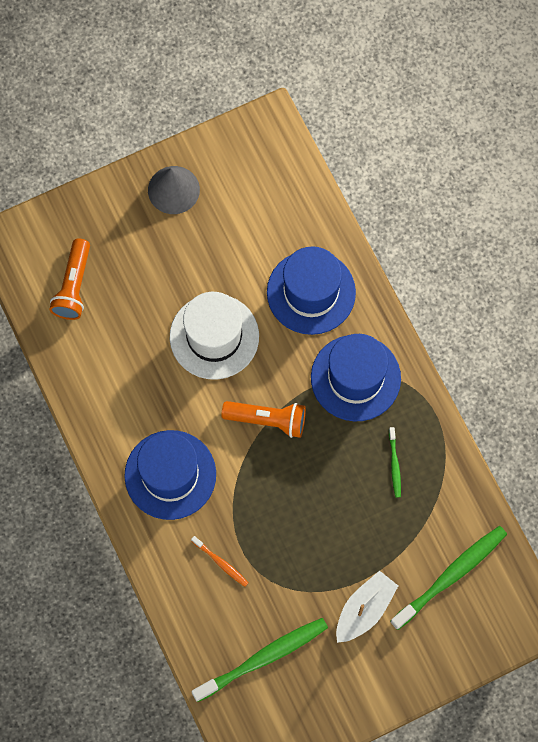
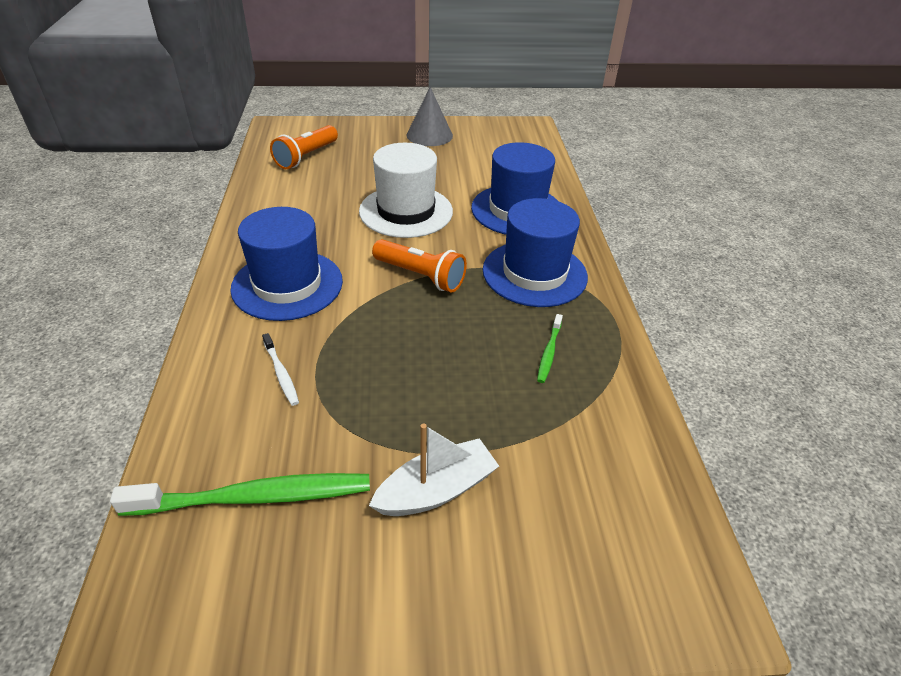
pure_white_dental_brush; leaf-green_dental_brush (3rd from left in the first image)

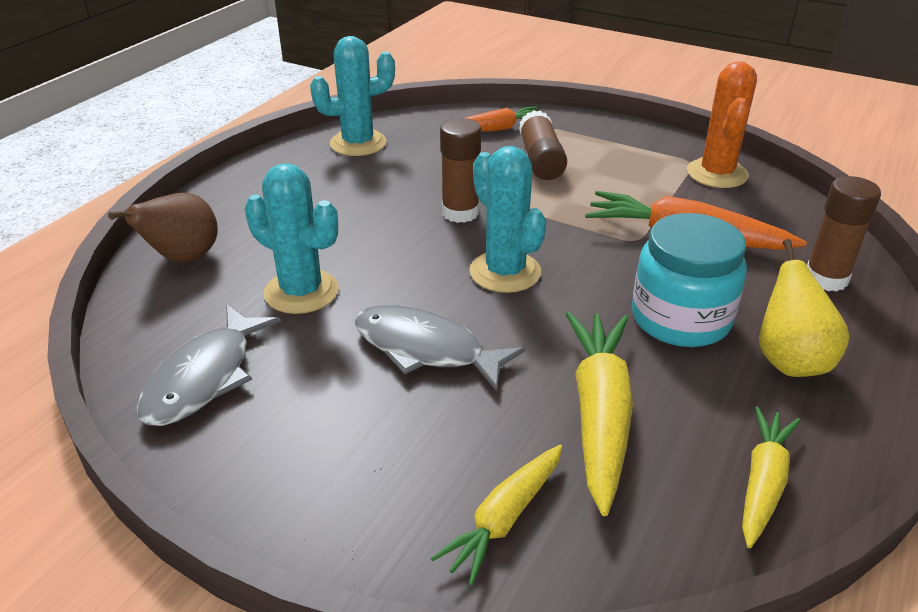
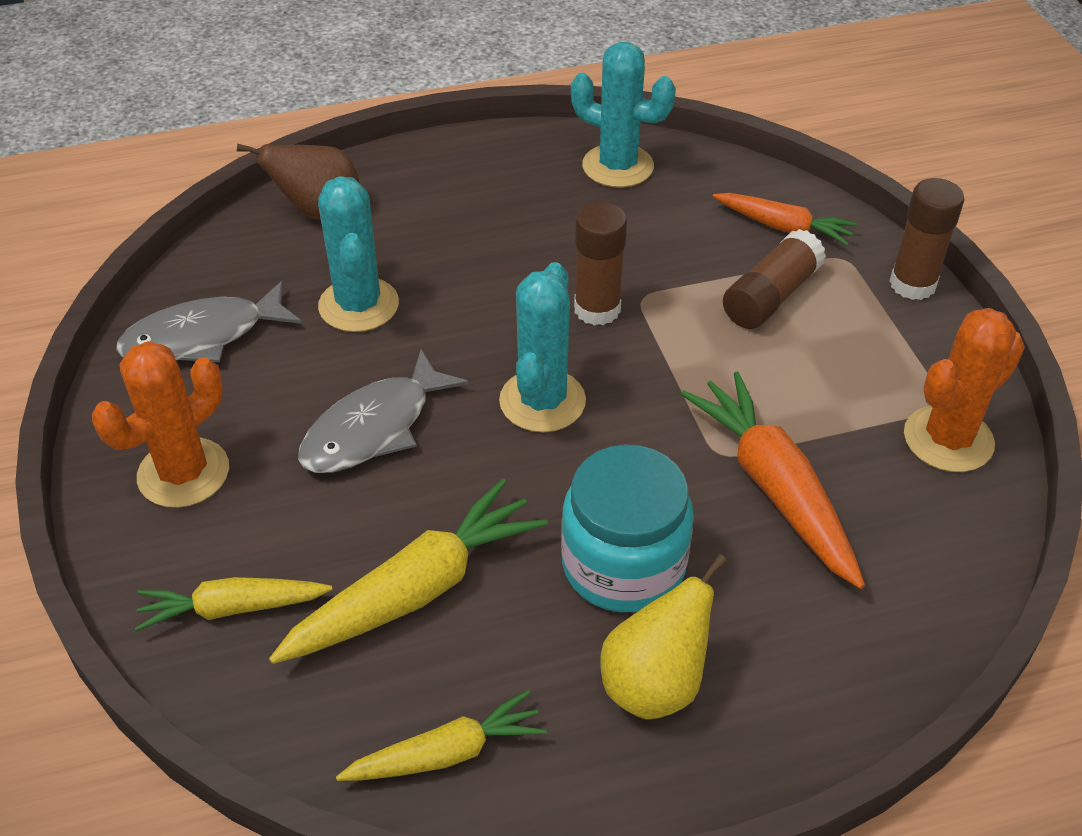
gray_toy_fish (2nd from left); dark_brown_stick_of_glue (3rd from left); bright_orange_saguaro_cactus (1st from left)

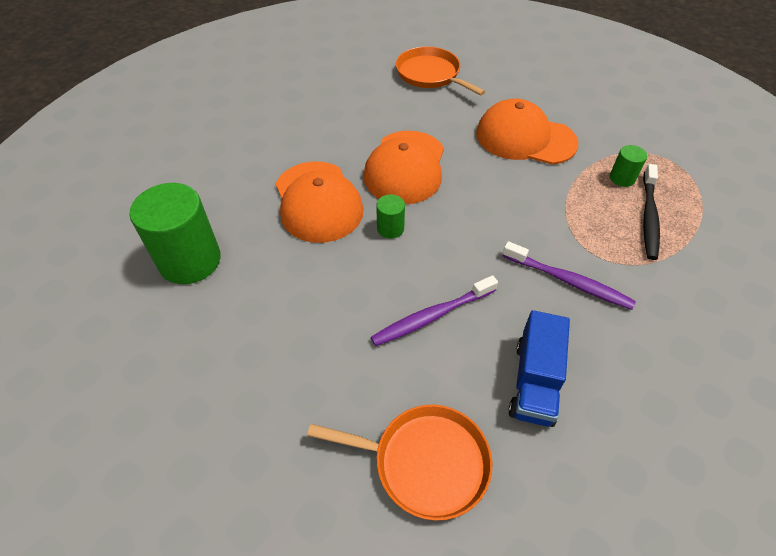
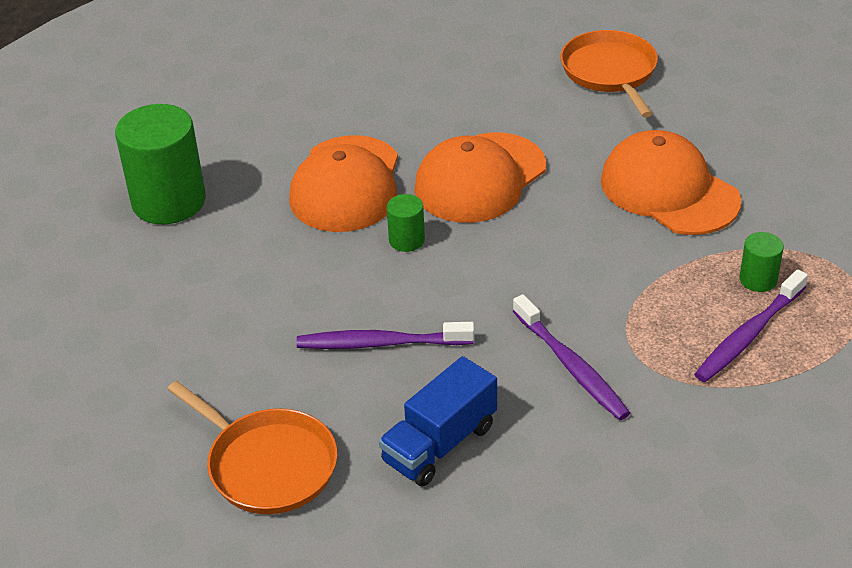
violet_dental_brush (3rd from left)

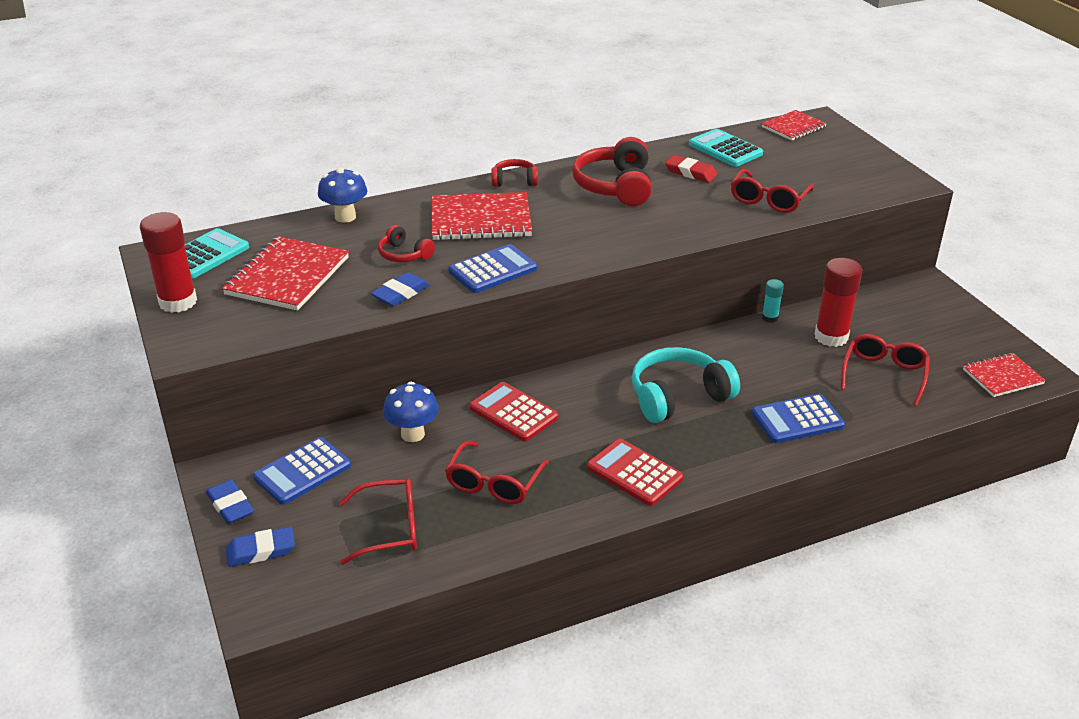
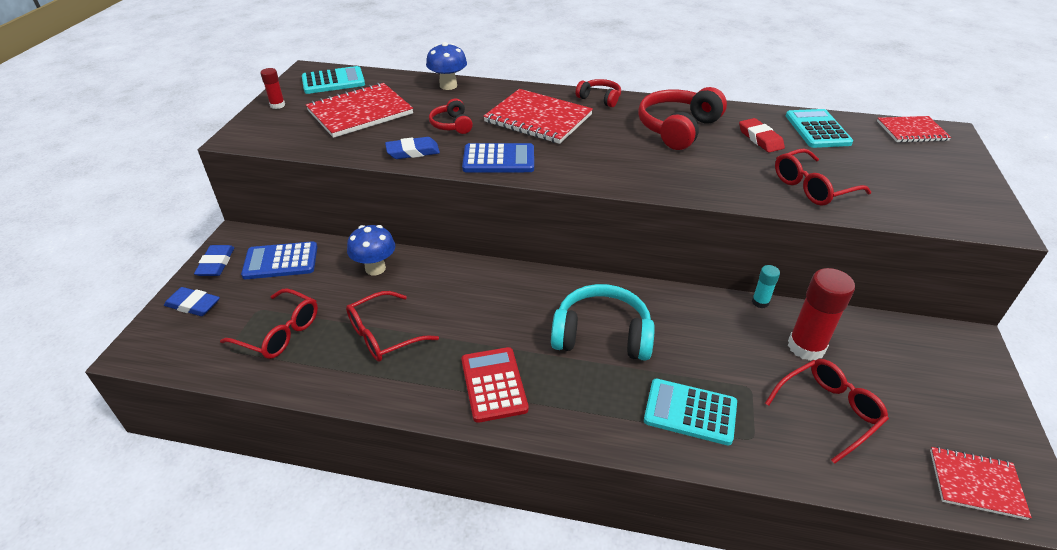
scarlet_stick_of_glue (1st from left); scarlet_calculator (1st from left in the first image); teal_calculator (2nd from left)

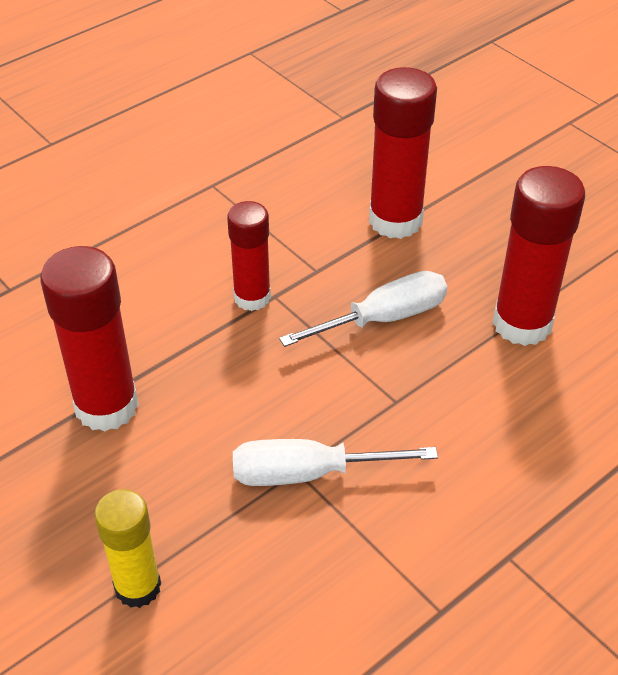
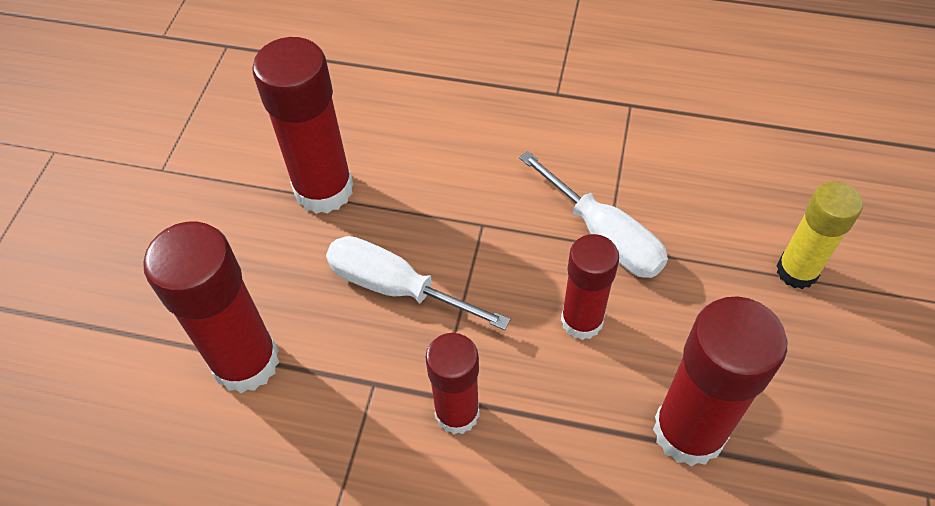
scarlet_stick_of_glue (4th from left)

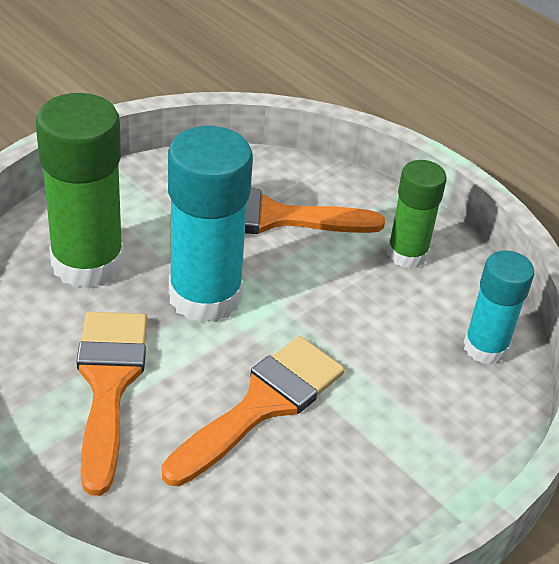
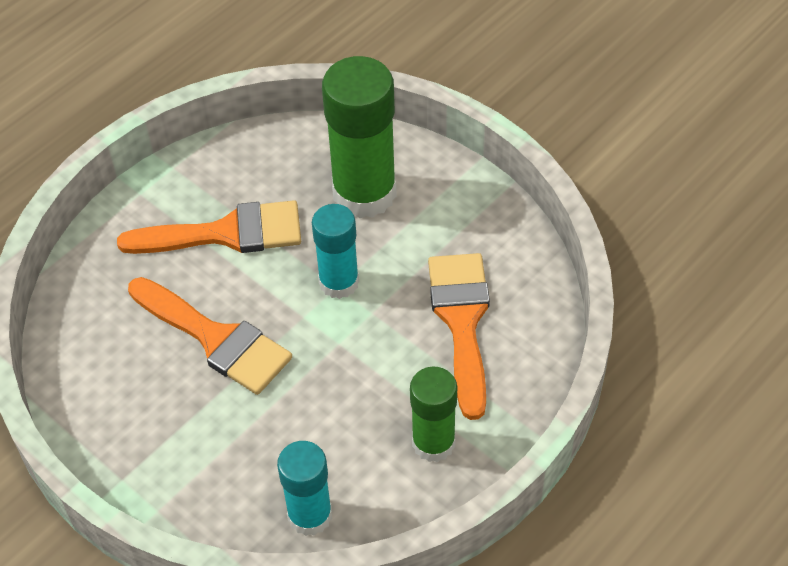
teal_stick_of_glue (2nd from left)

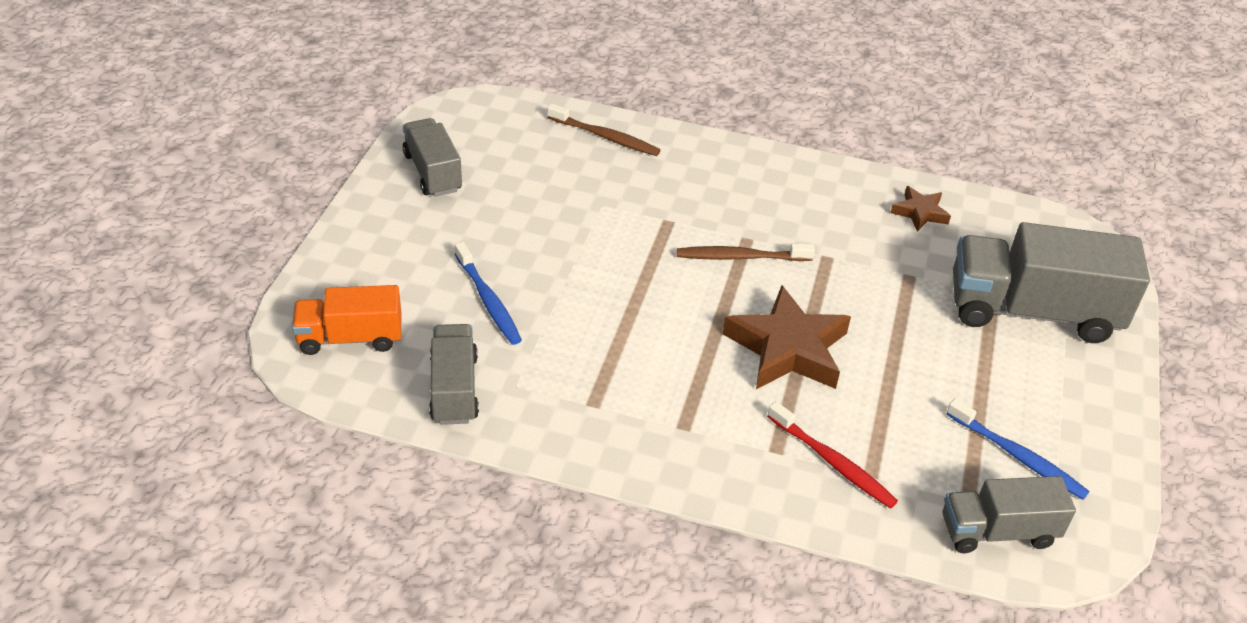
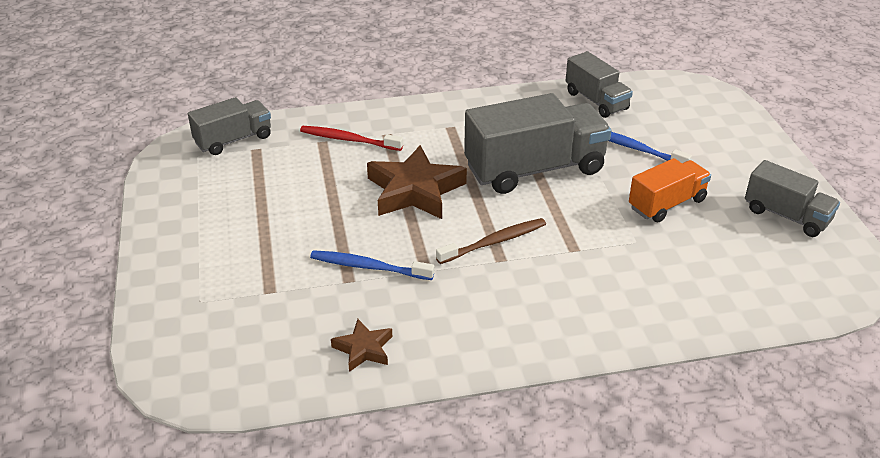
bright_orange_truck; dark_brown_dental_brush (1st from left in the first image); royal_blue_dental_brush (1st from left); gray_truck (2nd from left)

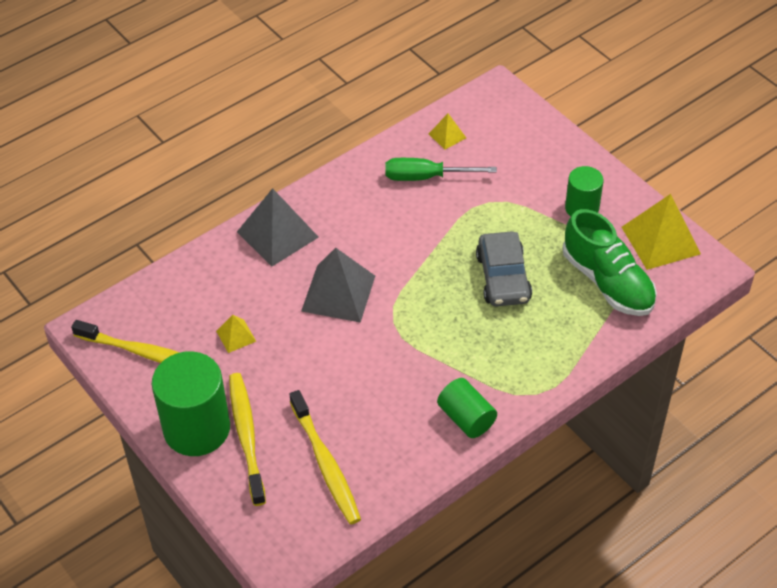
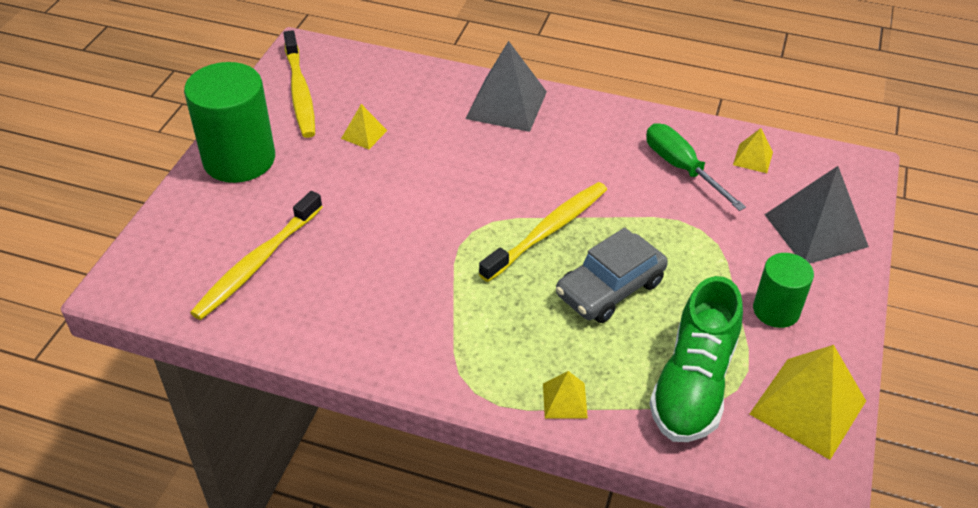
bright_yellow_dental_brush (3rd from left); gray_solid_pyramid (2nd from left); leaf-green_cylinder_shape (2nd from left in the first image); bright_yellow_solid_pyramid (2nd from left)

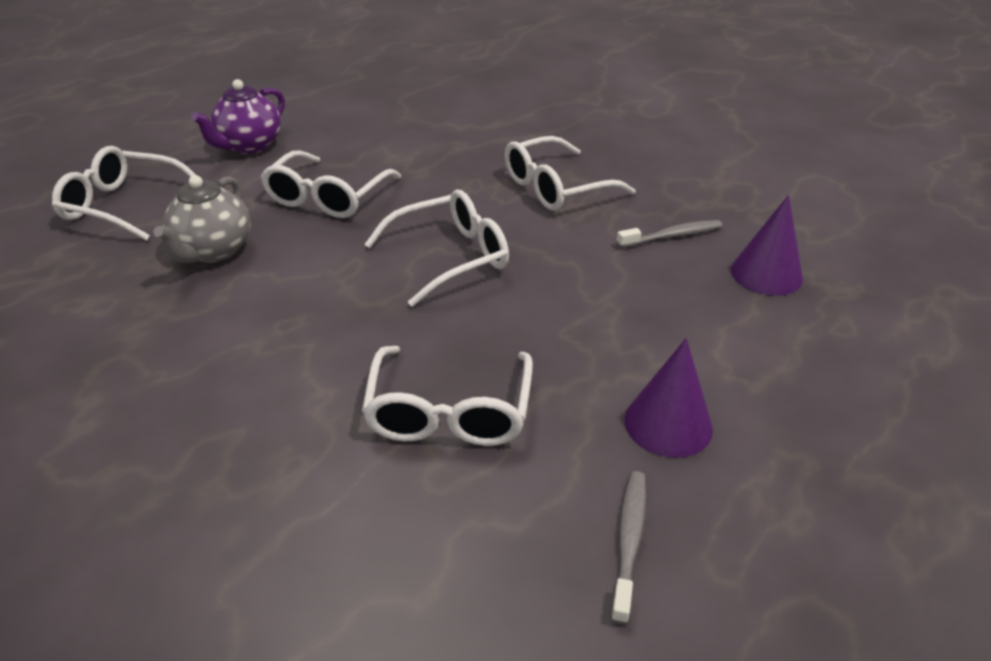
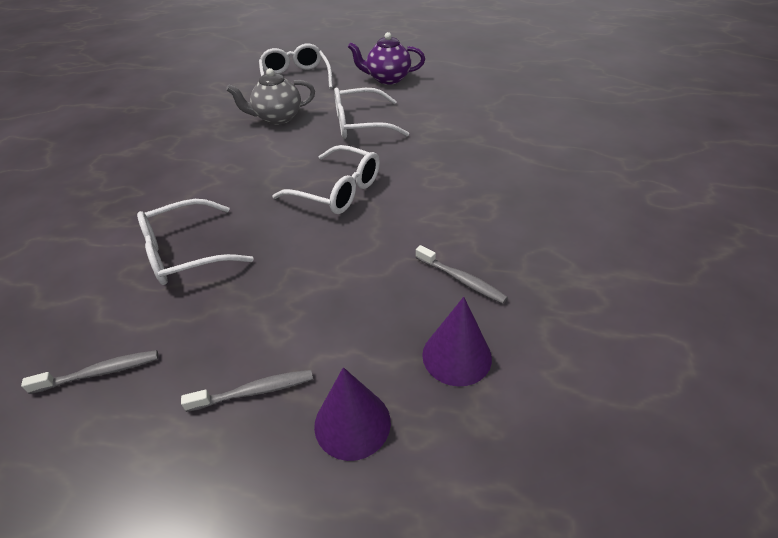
pure_white_spectacles (5th from left in the first image); violet_cone_shape (1st from left); gray_dental_brush (2nd from left)

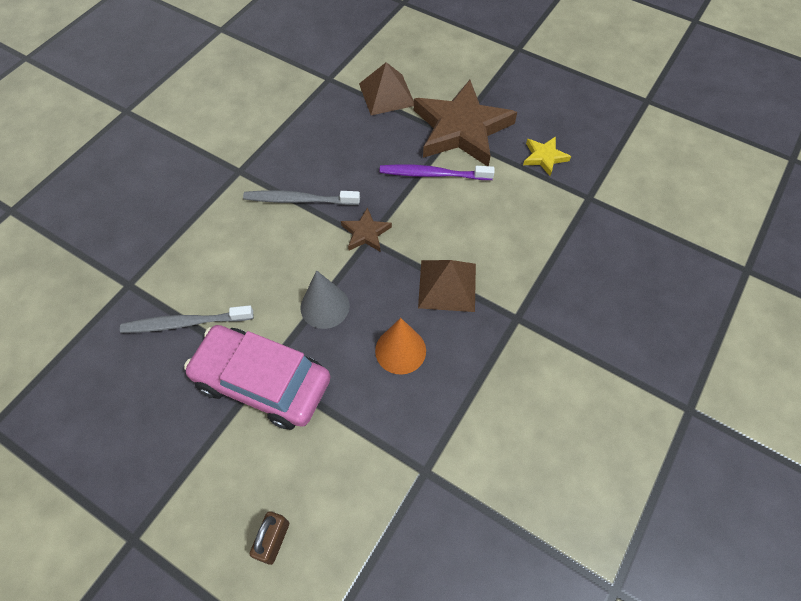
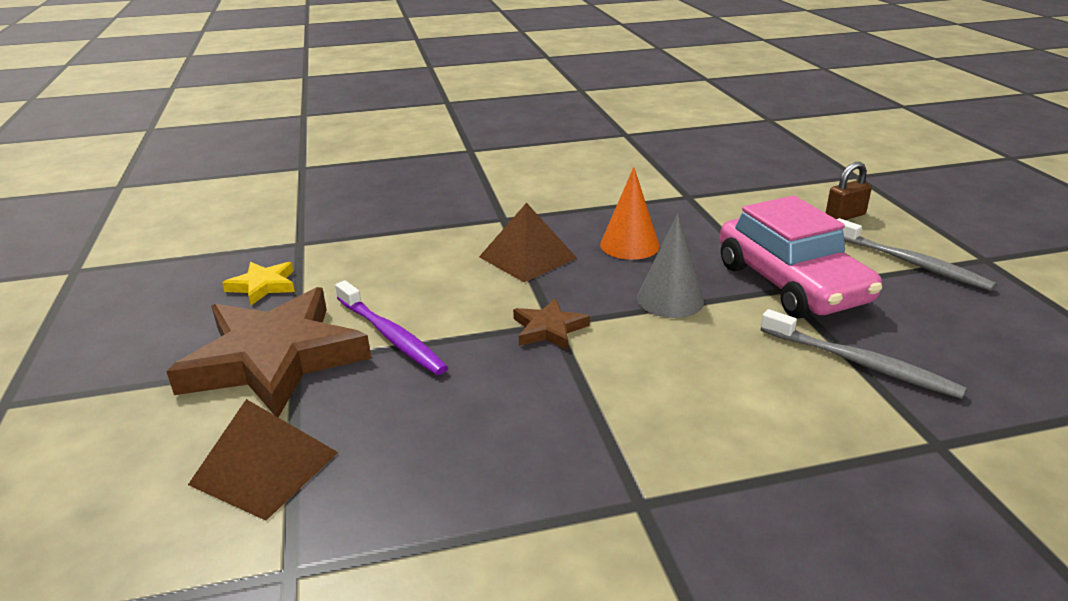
gray_dental_brush (2nd from left)

